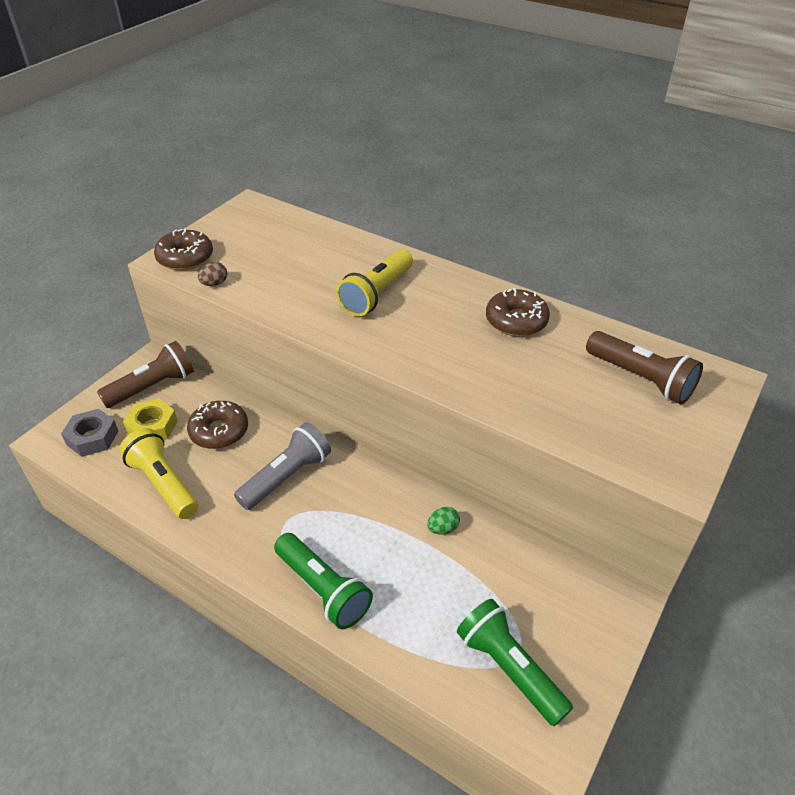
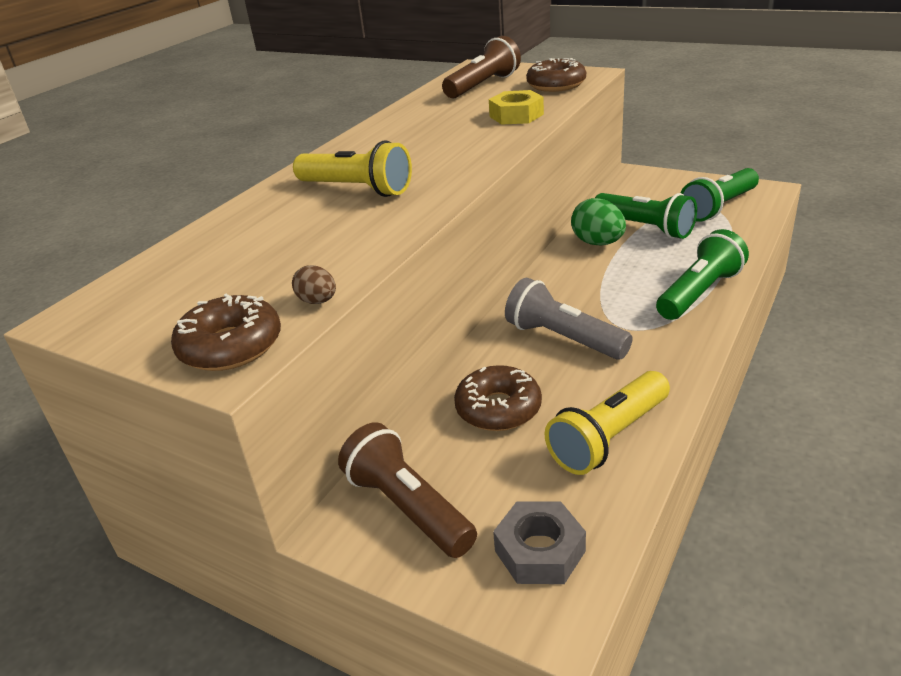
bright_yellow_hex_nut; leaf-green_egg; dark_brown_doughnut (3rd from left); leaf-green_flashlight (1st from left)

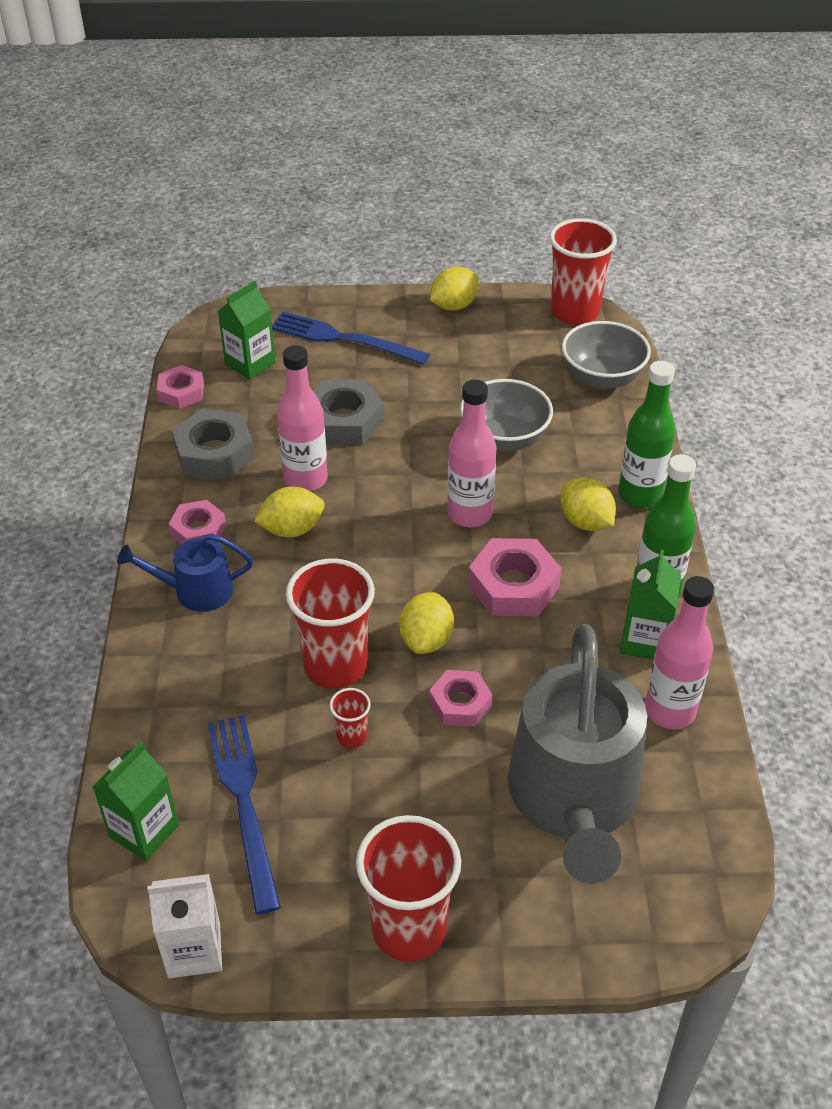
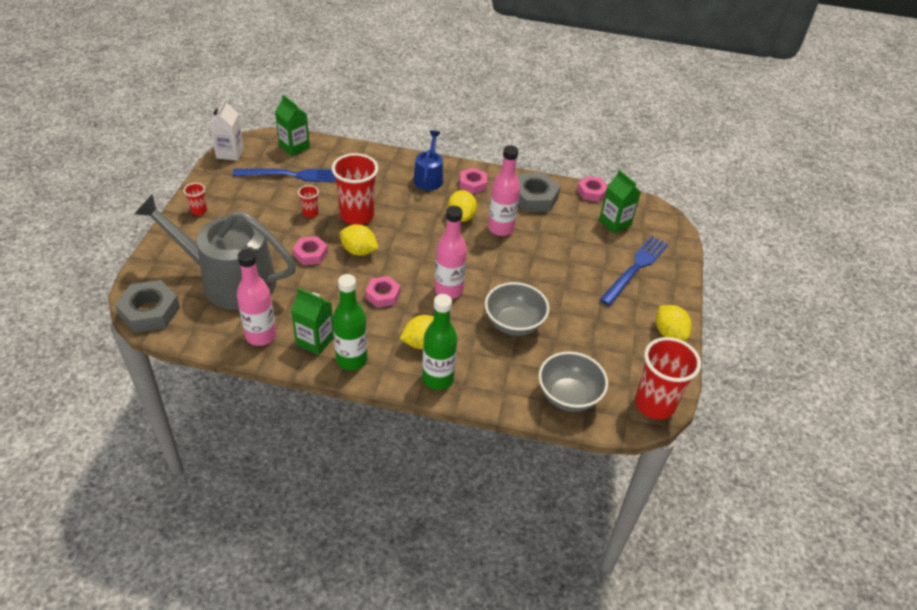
gray_hex_nut (1st from left); scarlet_tumbler (1st from left); pink_hex_nut (2nd from left)

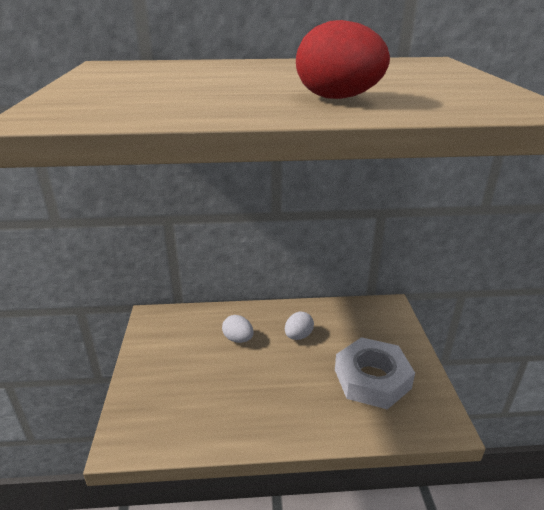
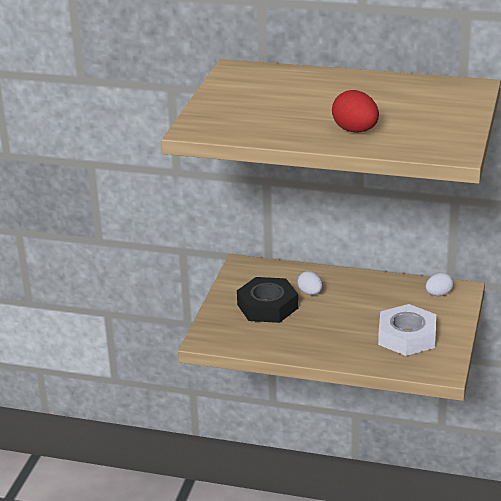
pure_white_egg (2nd from left); black_hex_nut

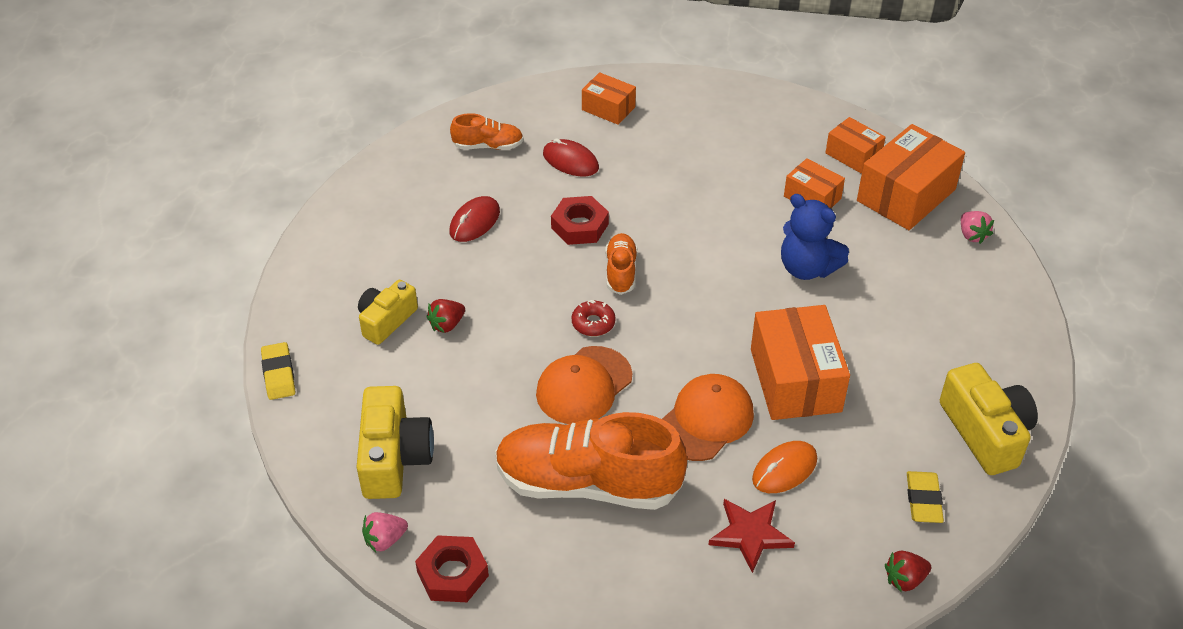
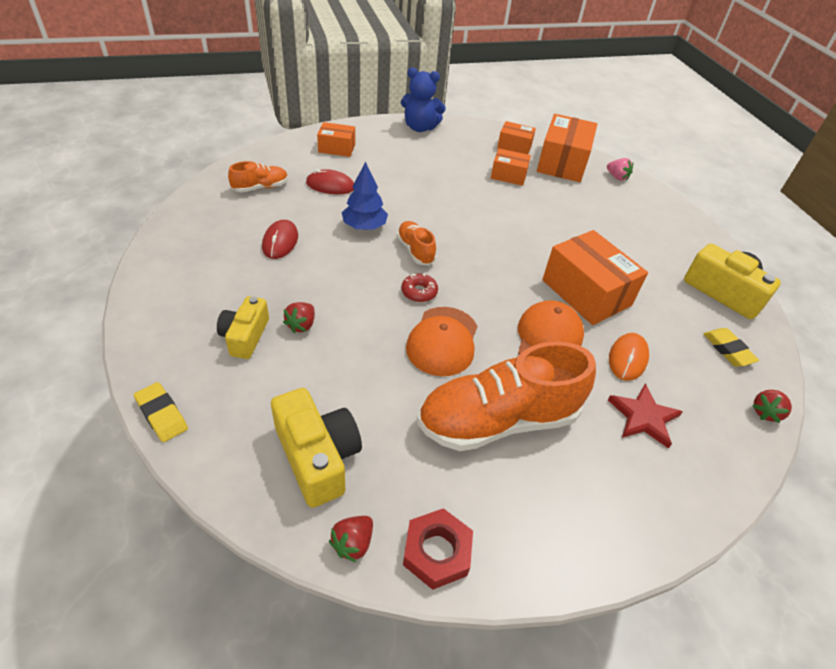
scarlet_strawberry (2nd from left); royal_blue_toy_tree; royal_blue_stuffed_bear

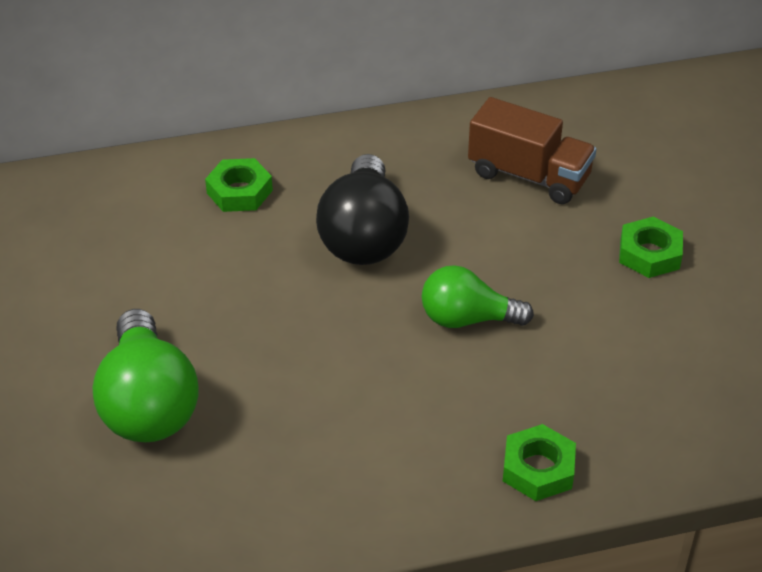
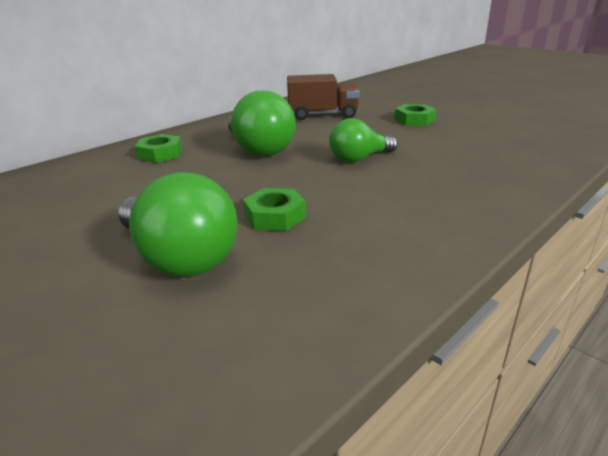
leaf-green_lightbulb (2nd from left); leaf-green_hex_nut (2nd from left)

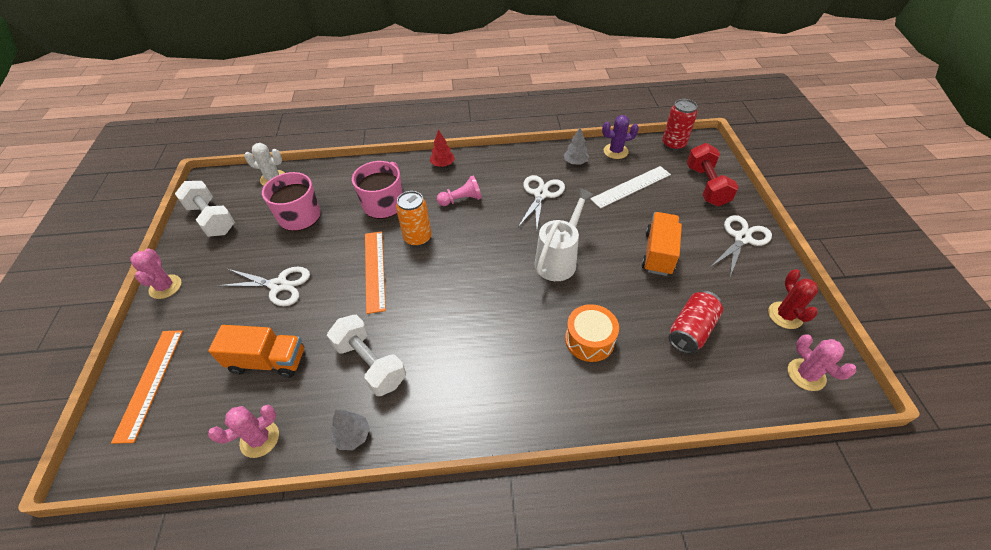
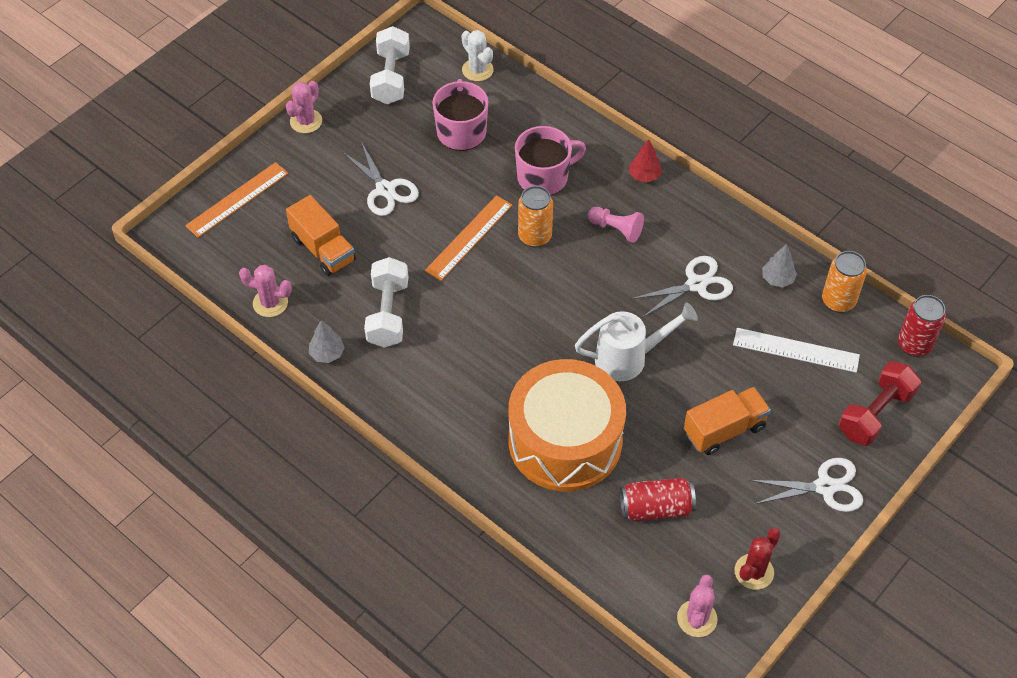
bright_orange_drum; bright_orange_tin (2nd from left)

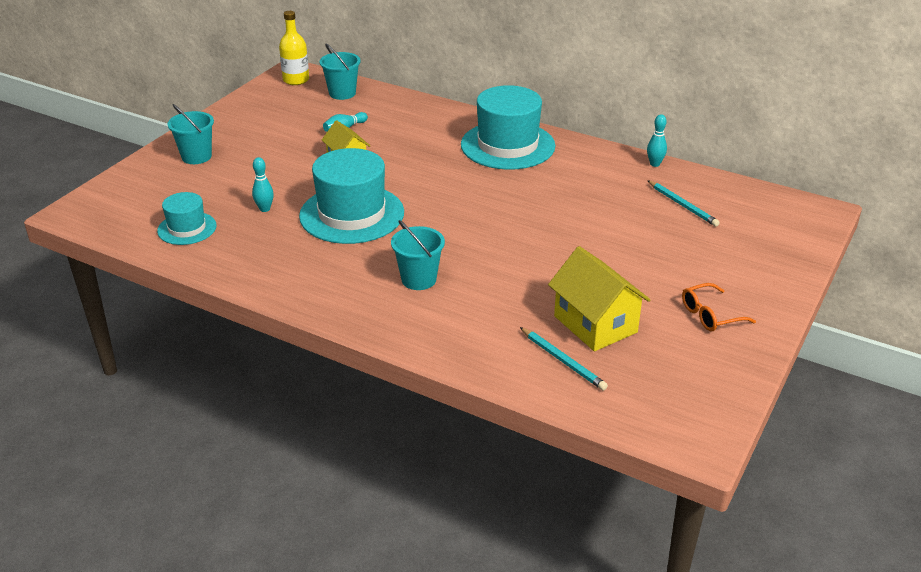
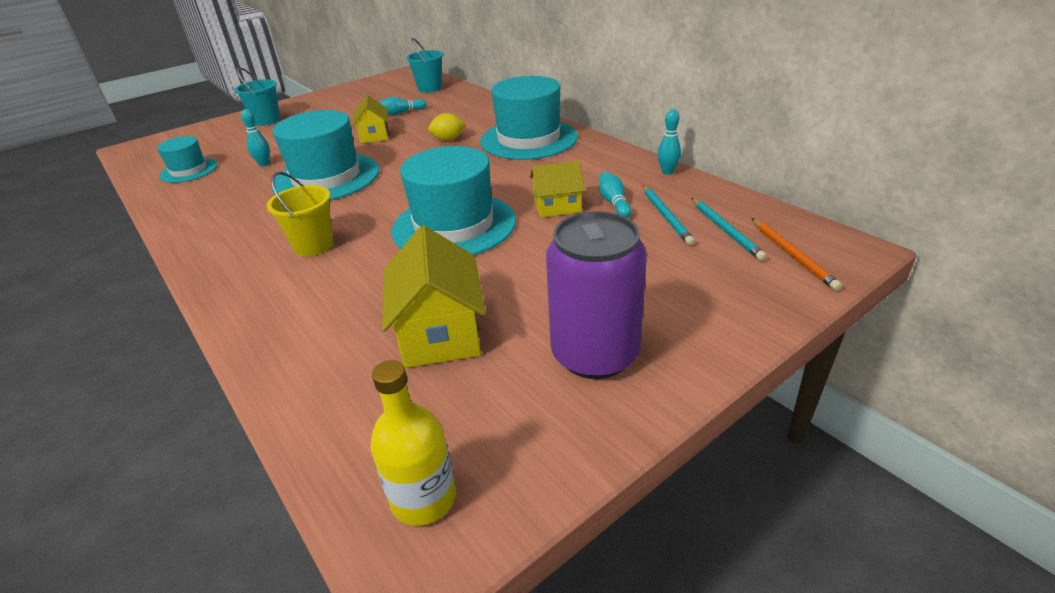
bright_yellow_flask; bright_yellow_pail; teal_lead_pencil (2nd from left); violet_tin; teal_top_hat (3rd from left); bright_yellow_lemon; bright_yellow_cottage (3rd from left); teal_skittle (3rd from left); bright_orange_lead_pencil

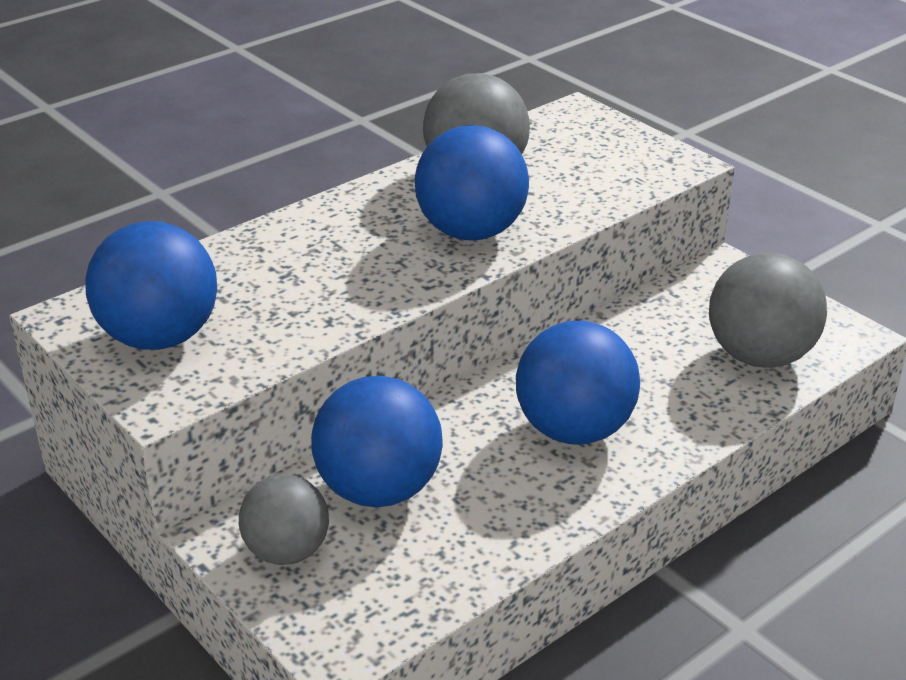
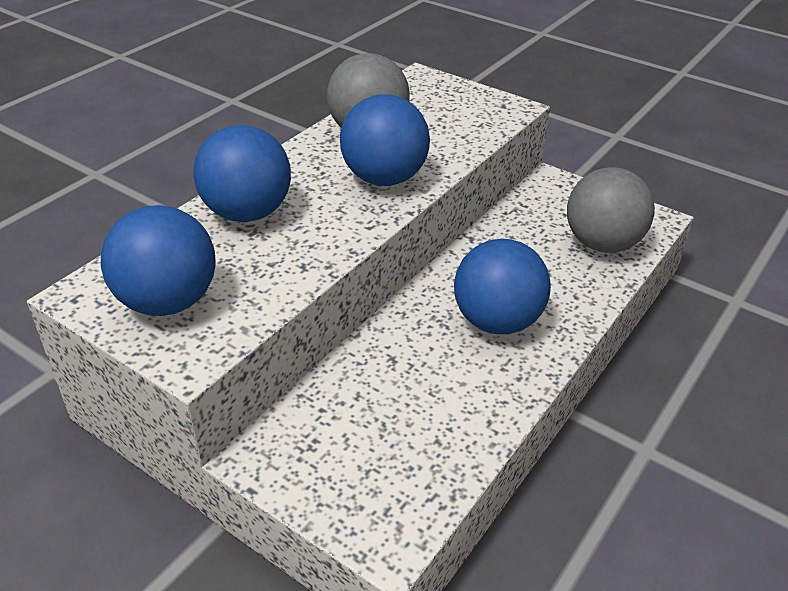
gray_play_ball (1st from left in the first image); royal_blue_play_ball (2nd from left)

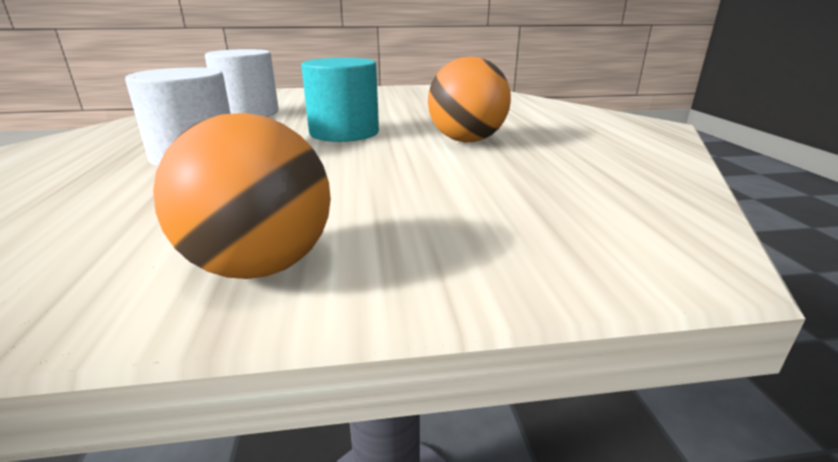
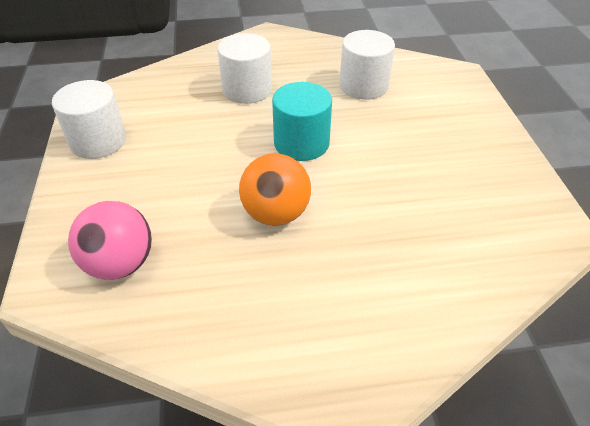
pure_white_cylinder_shape (1st from left); pink_play_ball

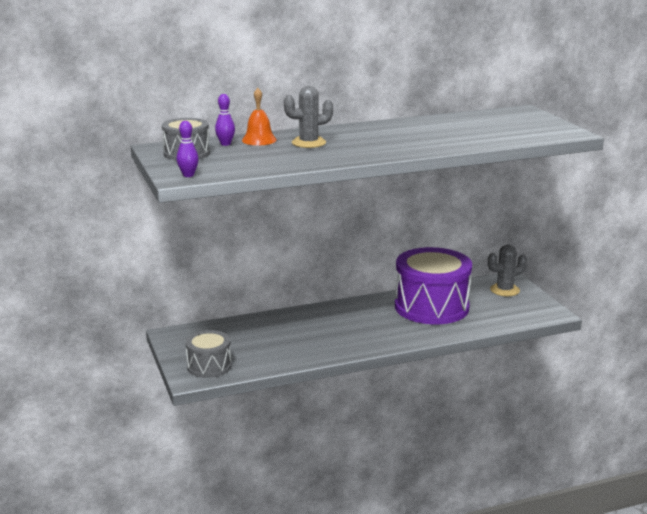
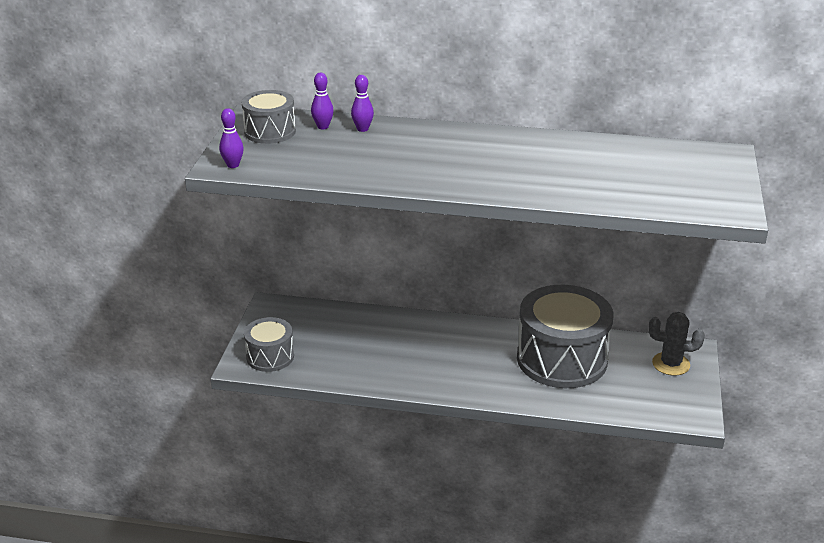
violet_skittle (3rd from left); gray_saguaro_cactus (1st from left in the first image); gray_drum (3rd from left)

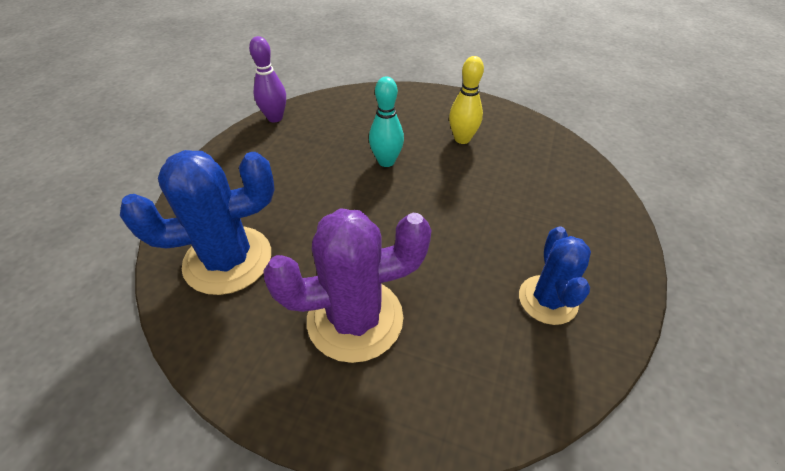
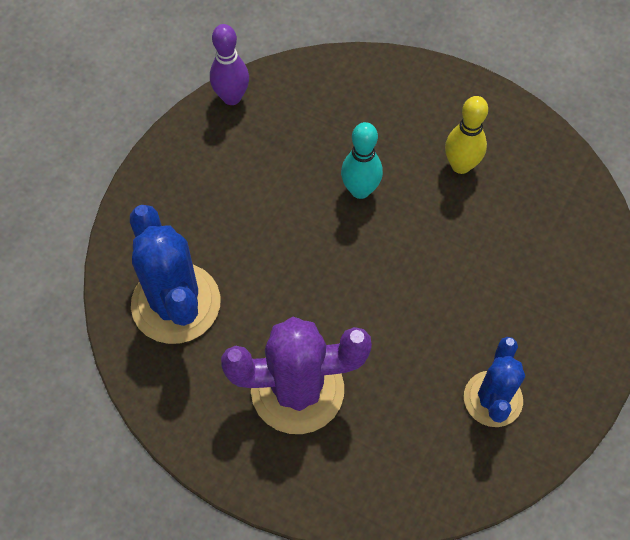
royal_blue_saguaro_cactus (1st from left)

